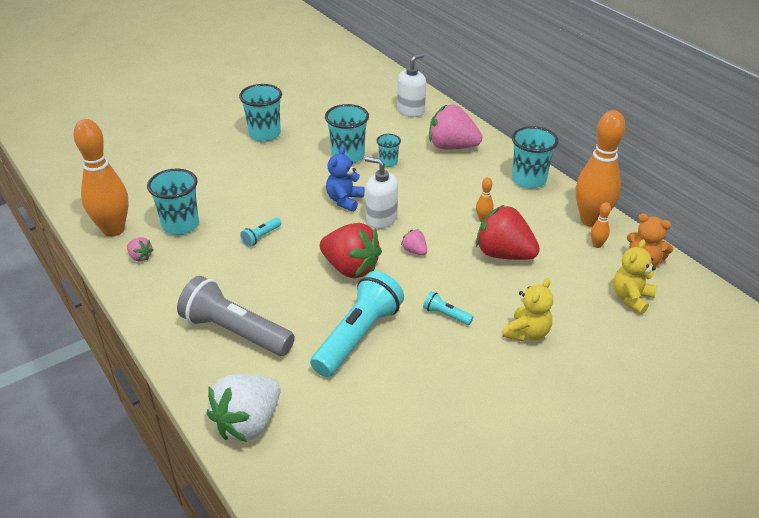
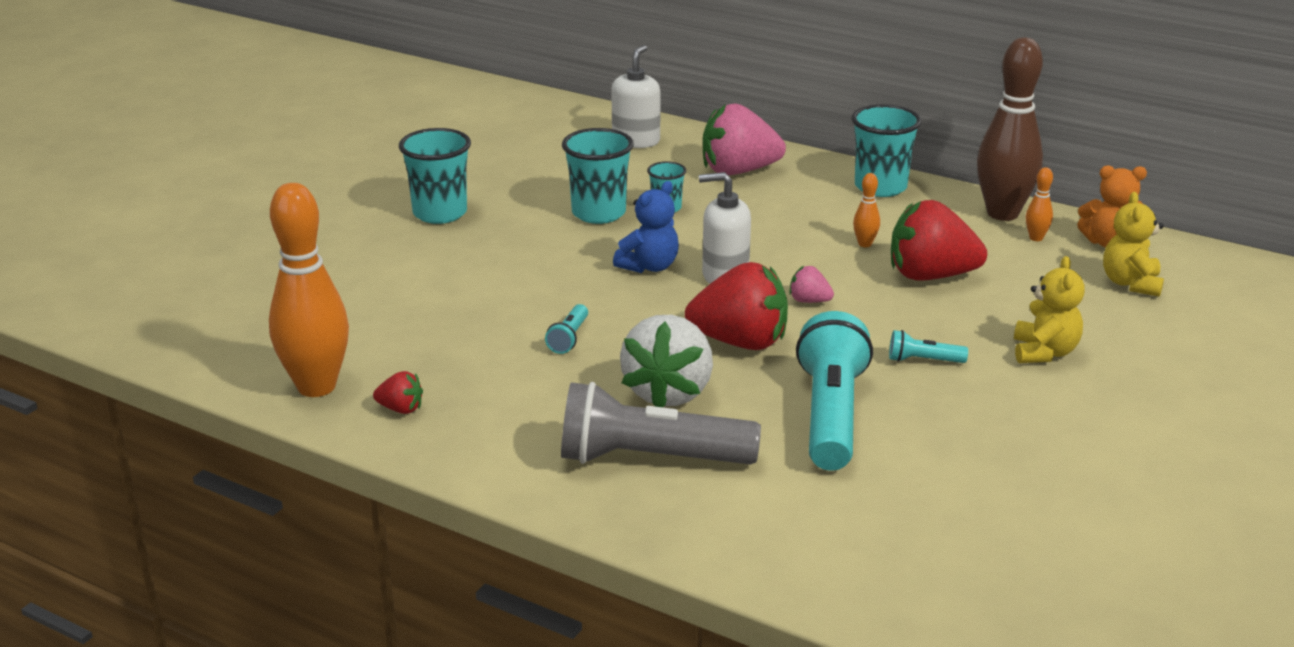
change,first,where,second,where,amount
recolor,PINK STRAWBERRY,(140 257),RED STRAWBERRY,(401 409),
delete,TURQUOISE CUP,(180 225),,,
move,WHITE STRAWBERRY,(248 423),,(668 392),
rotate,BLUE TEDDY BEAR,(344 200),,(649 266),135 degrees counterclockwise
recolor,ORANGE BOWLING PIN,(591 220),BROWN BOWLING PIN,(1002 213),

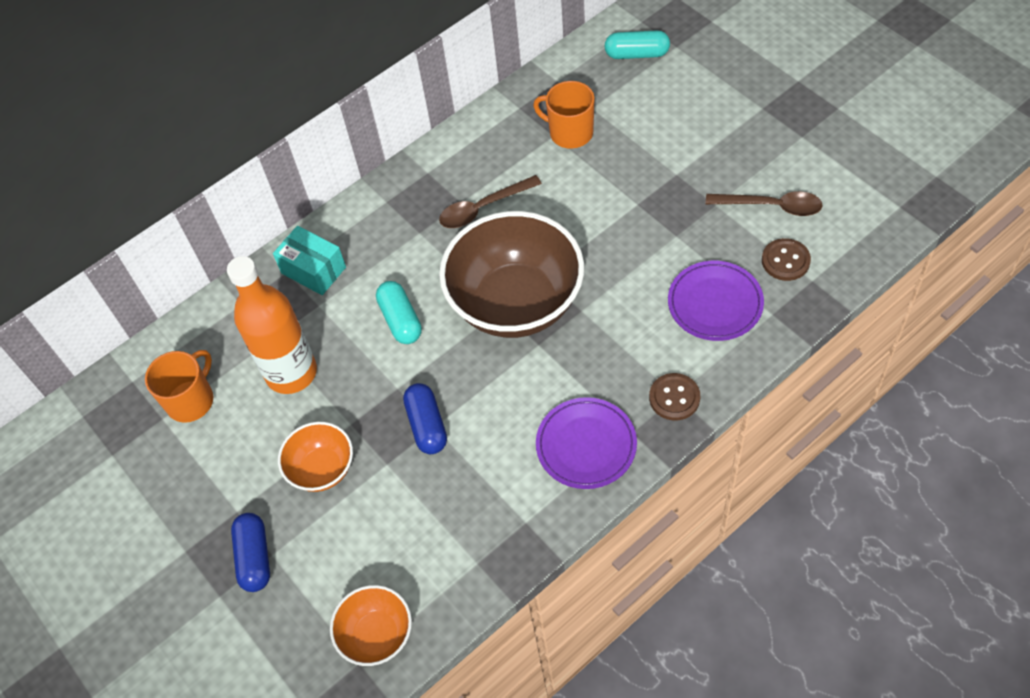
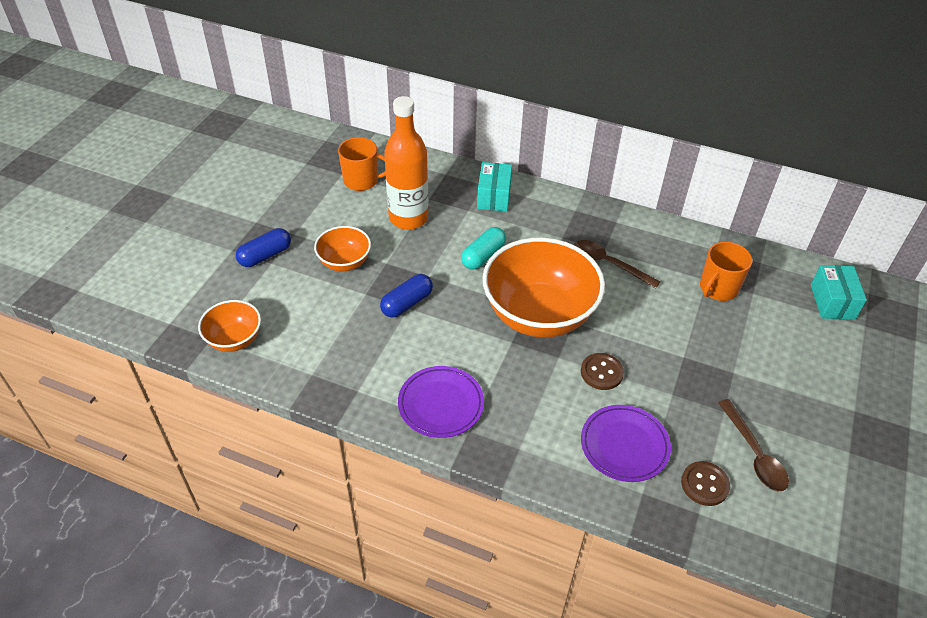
change,first,where,second,where,amount
recolor,BROWN BOWL,(516 303),ORANGE BOWL,(539 314),
rotate,ORANGE MUG,(570 133),,(718 288),135 degrees counterclockwise
replace,TURQUOISE CAPSULE,(637 54),TURQUOISE BOX,(832 302),
move,BROWN BUTTON,(674 398),,(601 372),

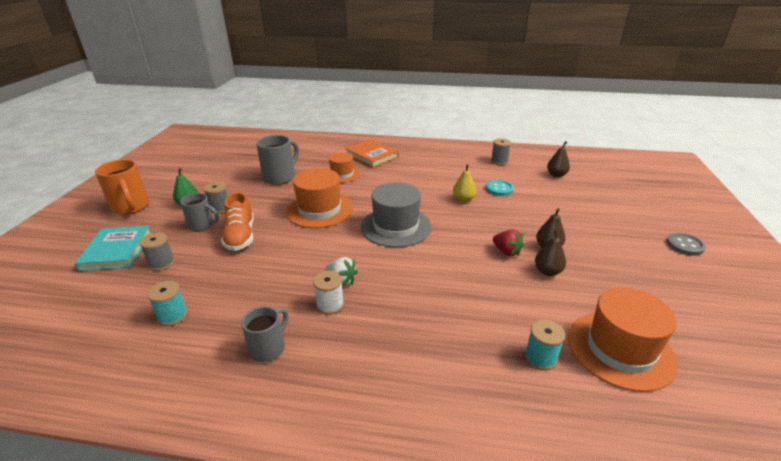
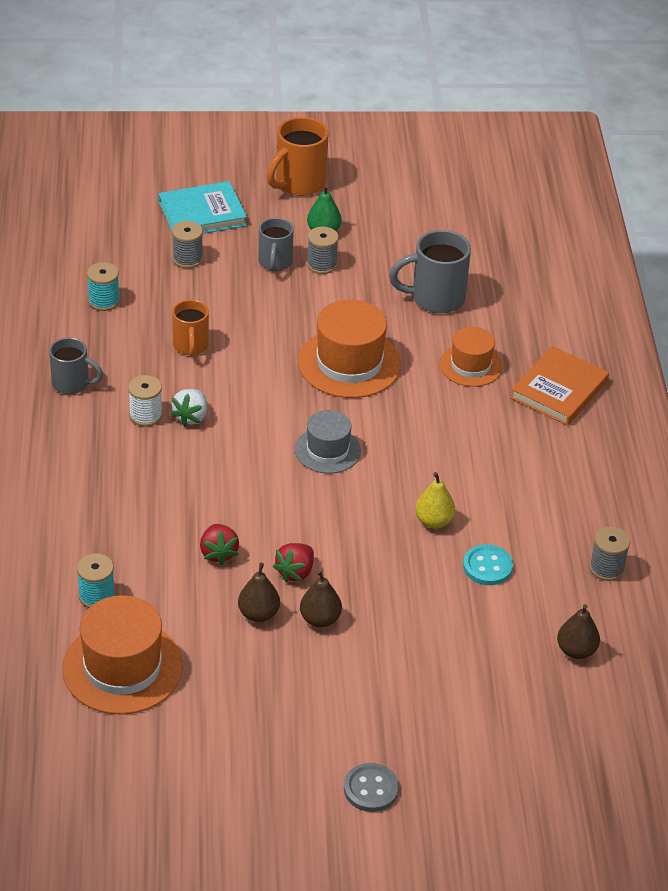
change,first,where,second,where,amount
delete,ORANGE SHOE,(240 236),,,
rotate,GREY MUG,(280 177),,(435 298),150 degrees clockwise
resize,GREY HAT,(396 226),,(327 450),x0.61
insert,,,ORANGE MUG,(190 346),
insert,,,RED STRAWBERRY,(218 553),

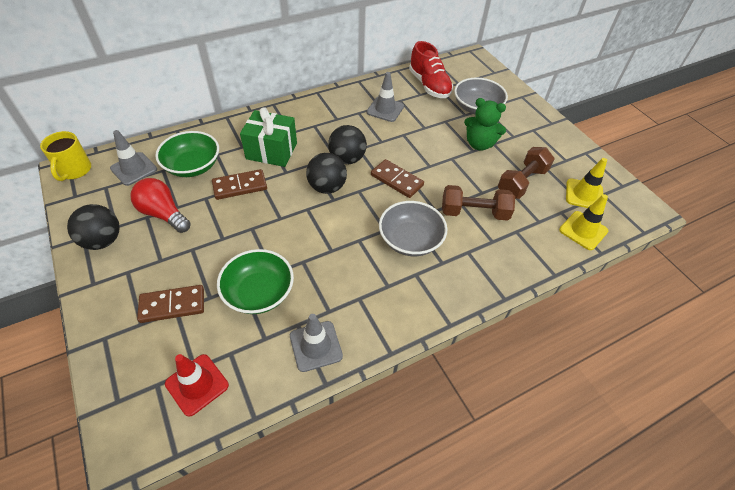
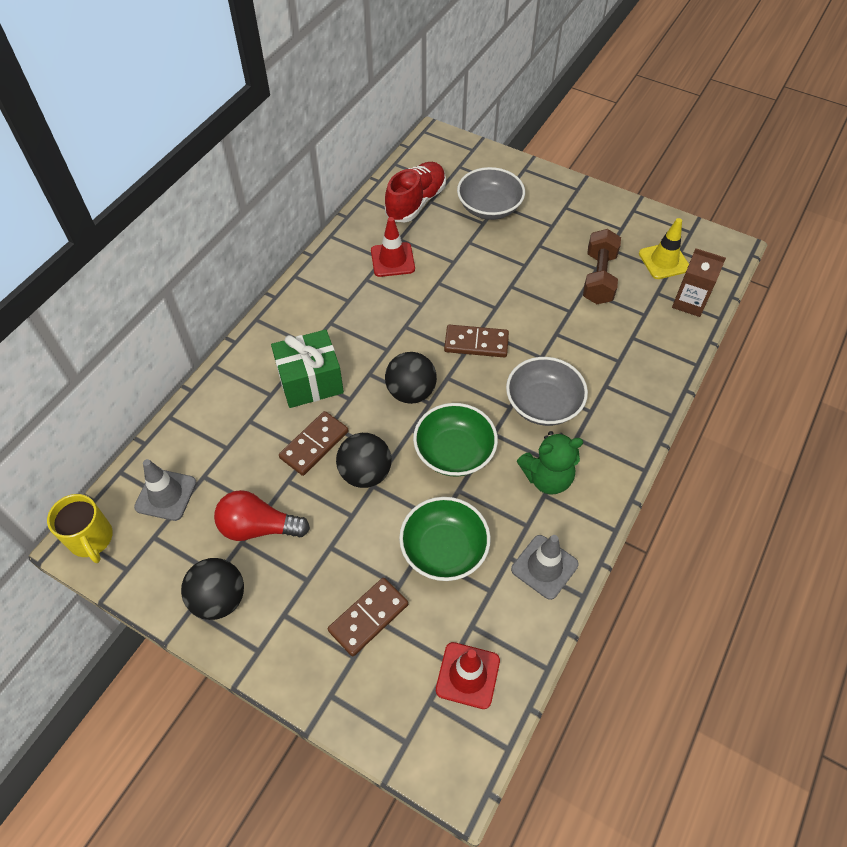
change,first,where,second,where,amount
move,GREEN BOWL,(192 166),,(454 452),
move,BLACK BALL,(347 159),,(365 473),
recolor,GREY TRAFFIC CONE,(385 109),RED TRAFFIC CONE,(392 260),
rotate,RED SHOE,(429 85),,(416 202),90 degrees counterclockwise
delete,BROWN DUMBBELL,(474 212),,,
move,GREEN TEDDY BEAR,(479 144),,(547 478),
replace,YELLOW TRAFFIC CONE,(583 230),BROWN CARTON,(689 302),

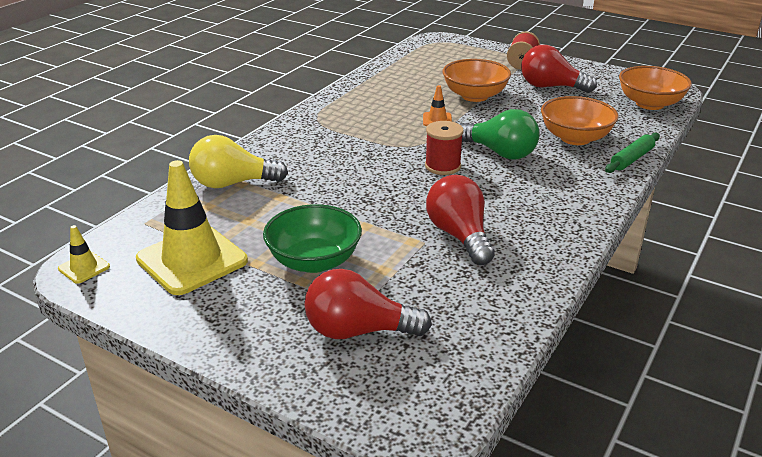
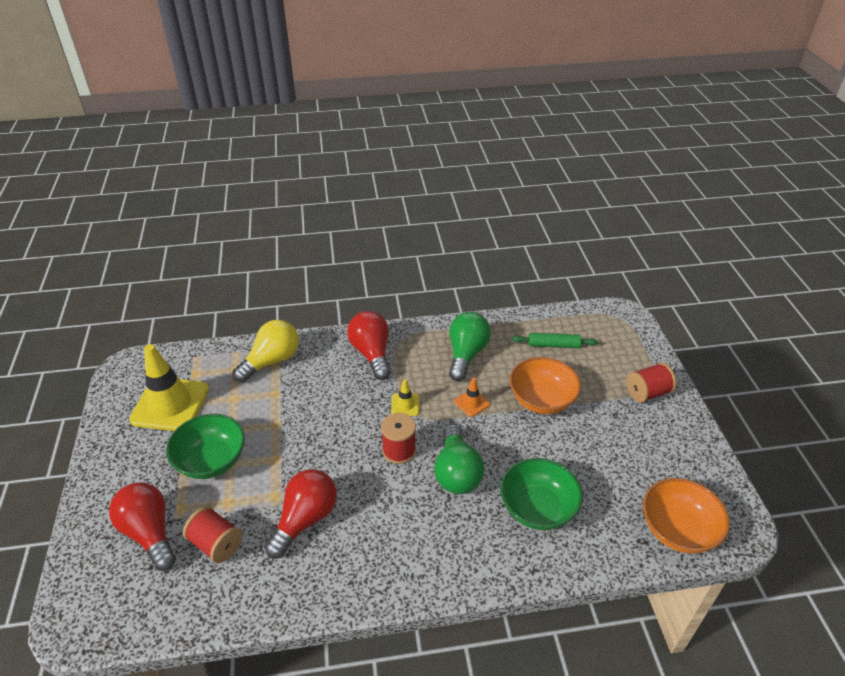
change,first,where,second,where,amount
move,YELLOW TRAFFIC CONE,(84 268),,(405 405),
rotate,YELLOW LIGHT BULB,(233 183),,(271 361),90 degrees clockwise
move,RED LIGHT BULB,(550 87),,(372 353),
recolor,ORANGE BOWL,(575 138),GREEN BOWL,(537 508),
move,GREEN ROLLING PIN,(632 159),,(554 345),
insert,,,RED SPOOL,(216 544),
insert,,,GREEN LIGHT BULB,(466 354),

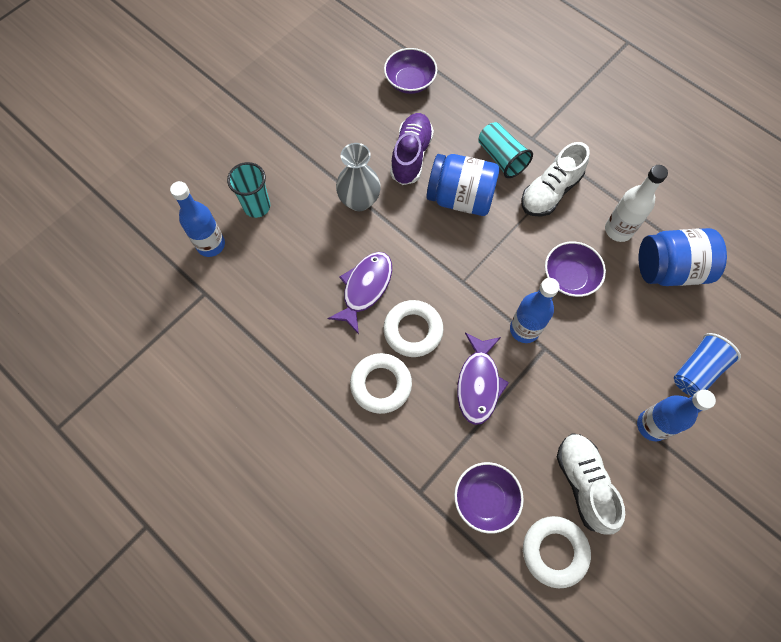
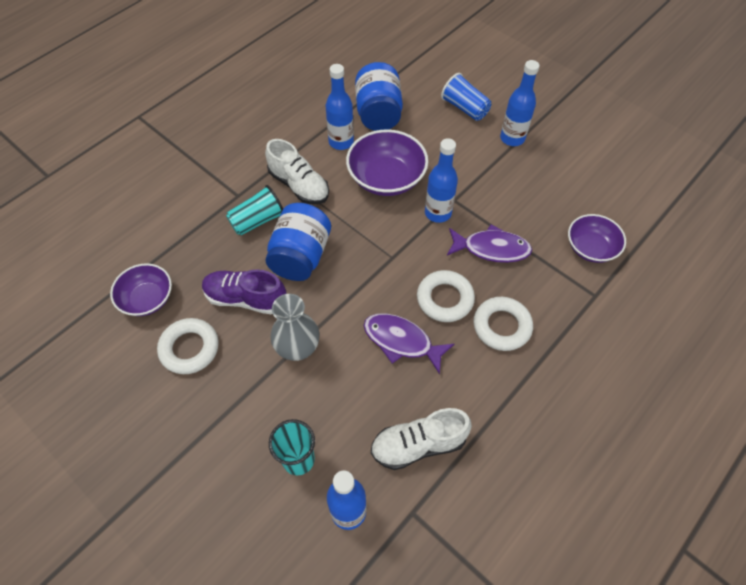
change,first,where,second,where,amount
move,WHITE RING,(554 551),,(189 348),
resize,PURPLE BOWL,(569 277),,(386 178),x1.52
move,WHITE SHOE,(583 483),,(418 444),
recolor,WHITE BOTTLE,(618 230),BLUE BOTTLE,(341 142),

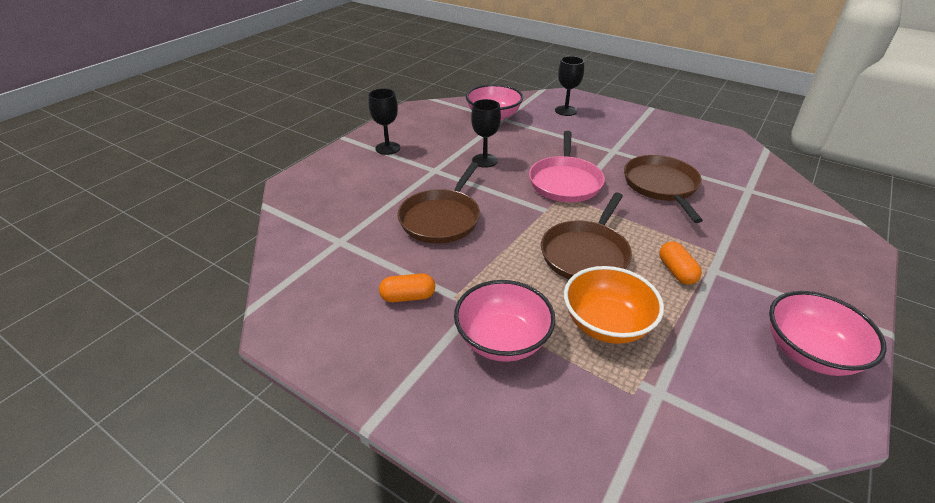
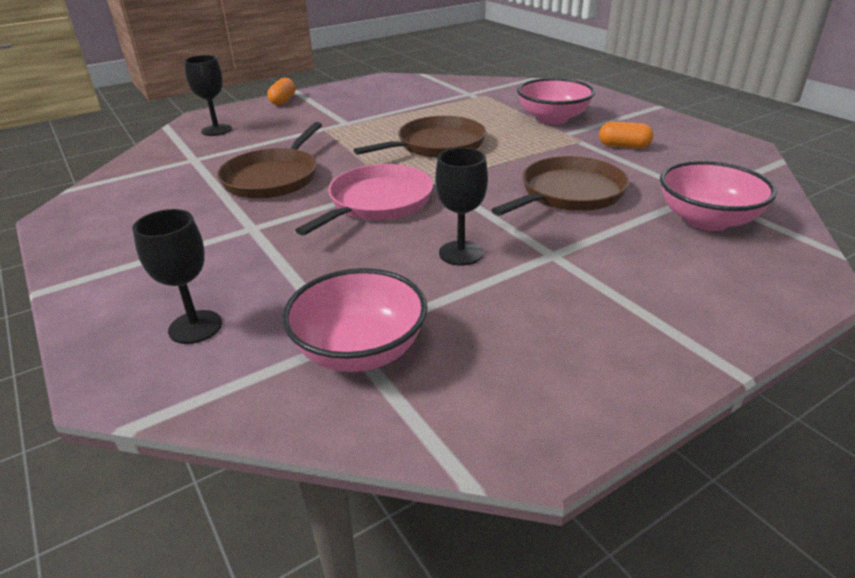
change,first,where,second,where,amount
move,BLACK GOBLET,(387 148),,(216 130),
delete,ORANGE BOWL,(606 324),,,
move,ORANGE CAPSULE,(676 271),,(283 101),
move,PINK BOWL,(809 352),,(707 220),

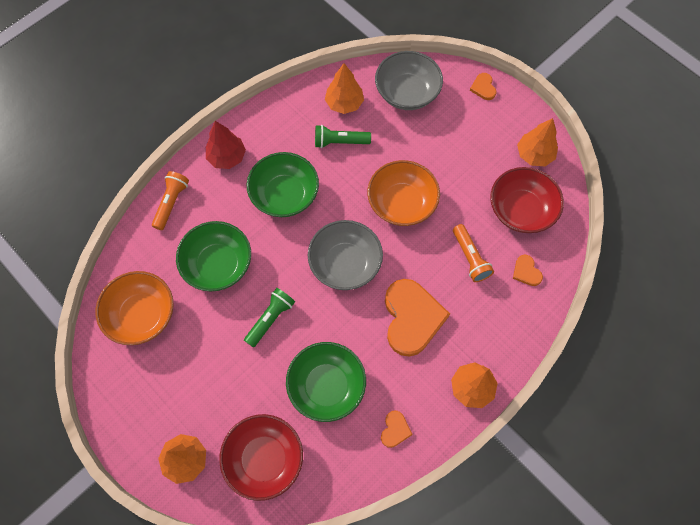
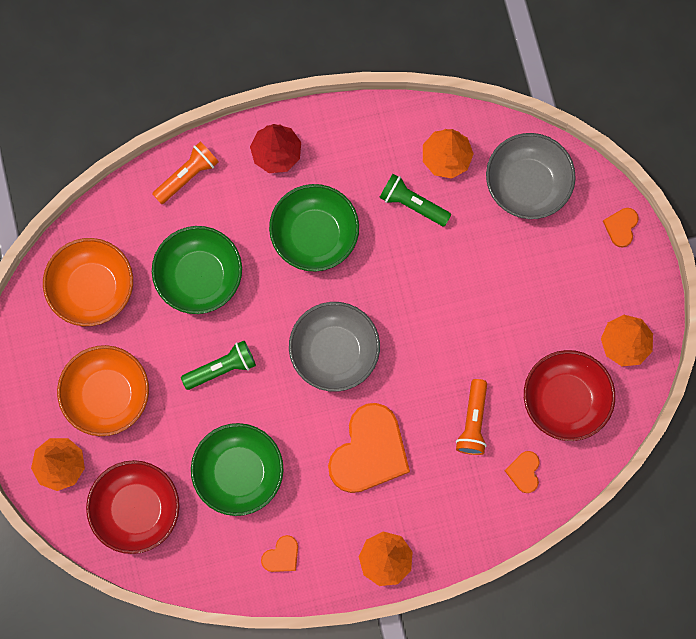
change,first,where,second,where,amount
move,ORANGE BOWL,(402 203),,(107 395),

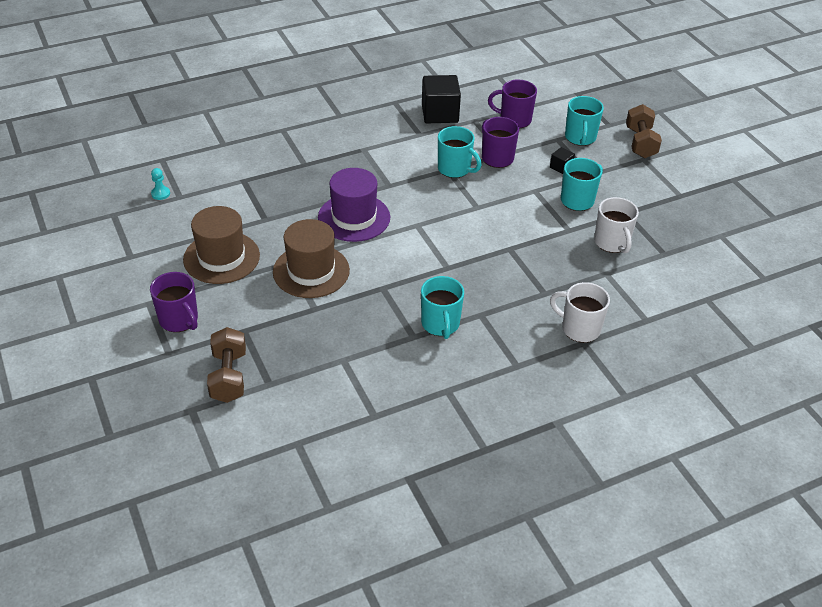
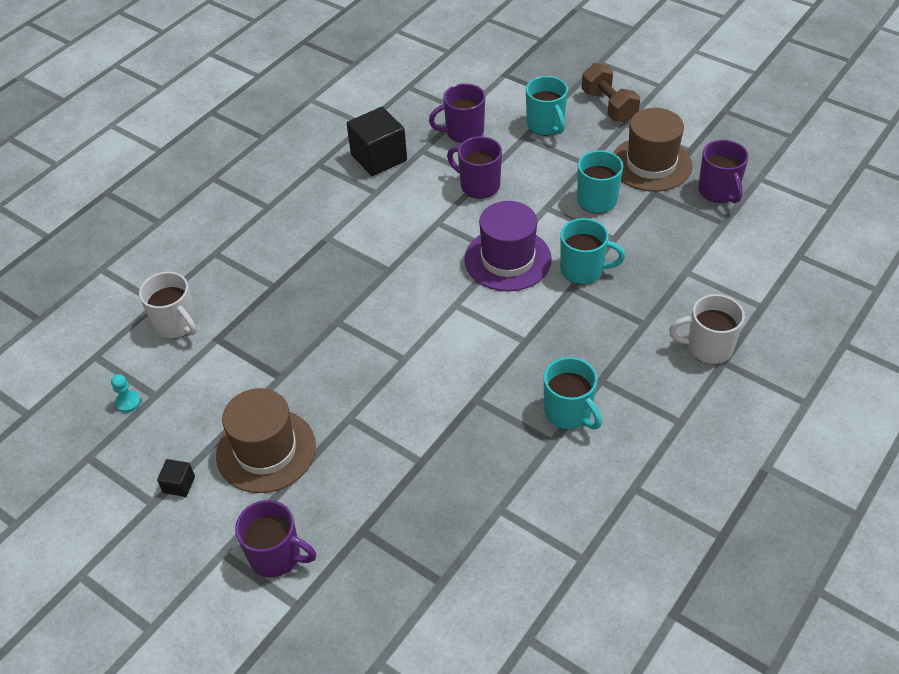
change,first,where,second,where,amount
delete,BROWN DUMBBELL,(229 376),,,
move,BROWN HAT,(311 271),,(651 164),
move,PURPLE HAT,(354 217),,(507 259),
move,TURQUOISE MUG,(455 169),,(583 270),
move,BLACK CUBE,(561 167),,(179 484),
move,WHITE MUG,(612 243),,(177 324),
insert,,,PURPLE MUG,(718 191),

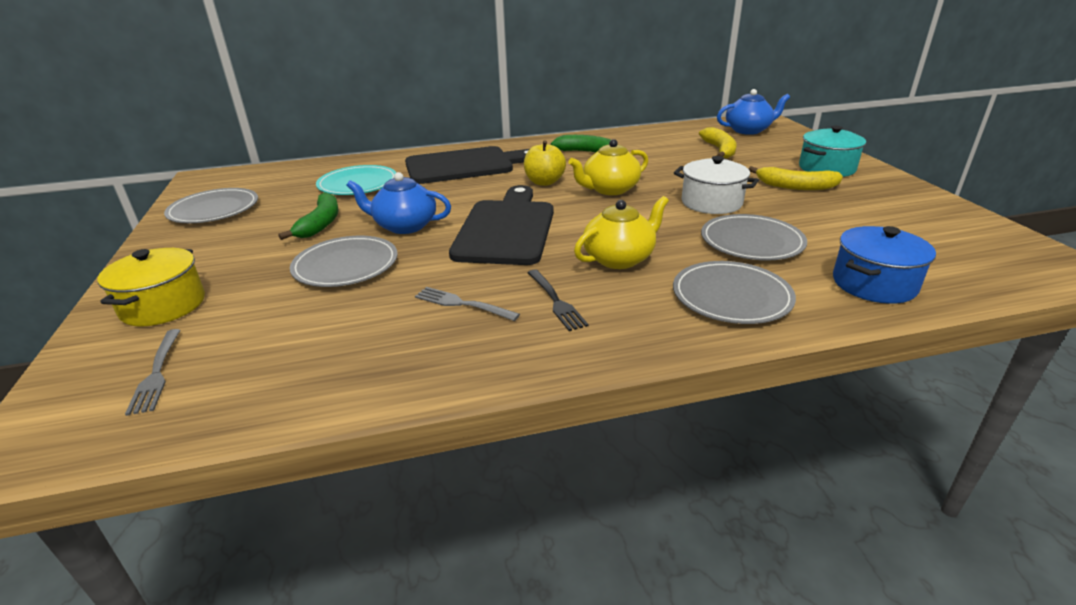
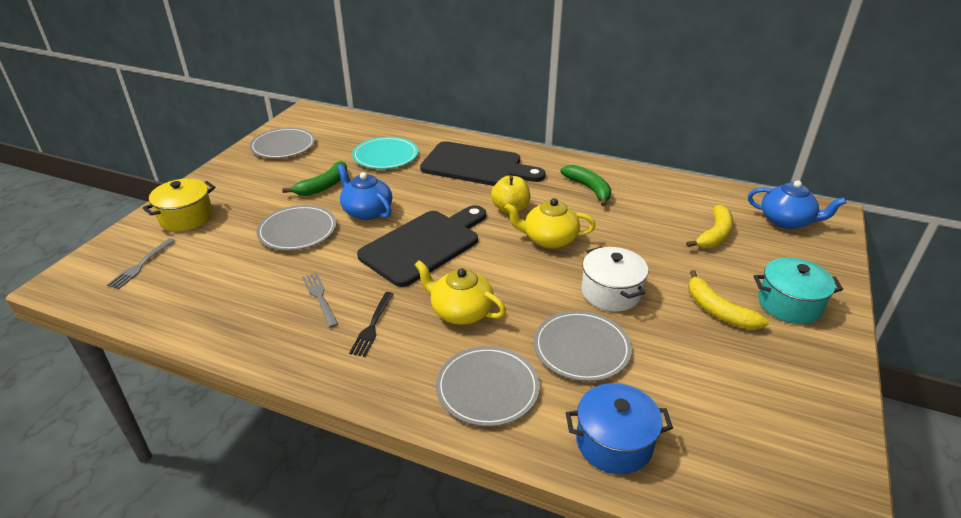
change,first,where,second,where,amount
rotate,YELLOW TEAPOT,(619 258),,(461 312),150 degrees counterclockwise

